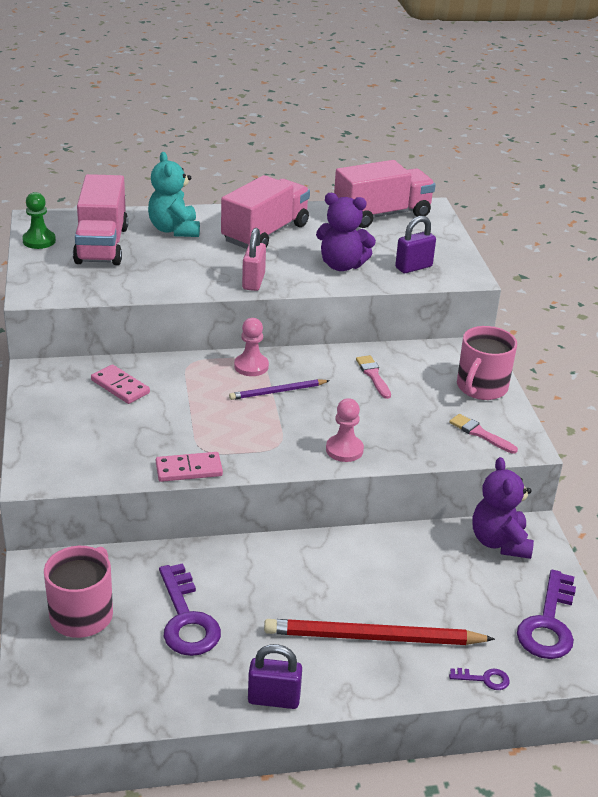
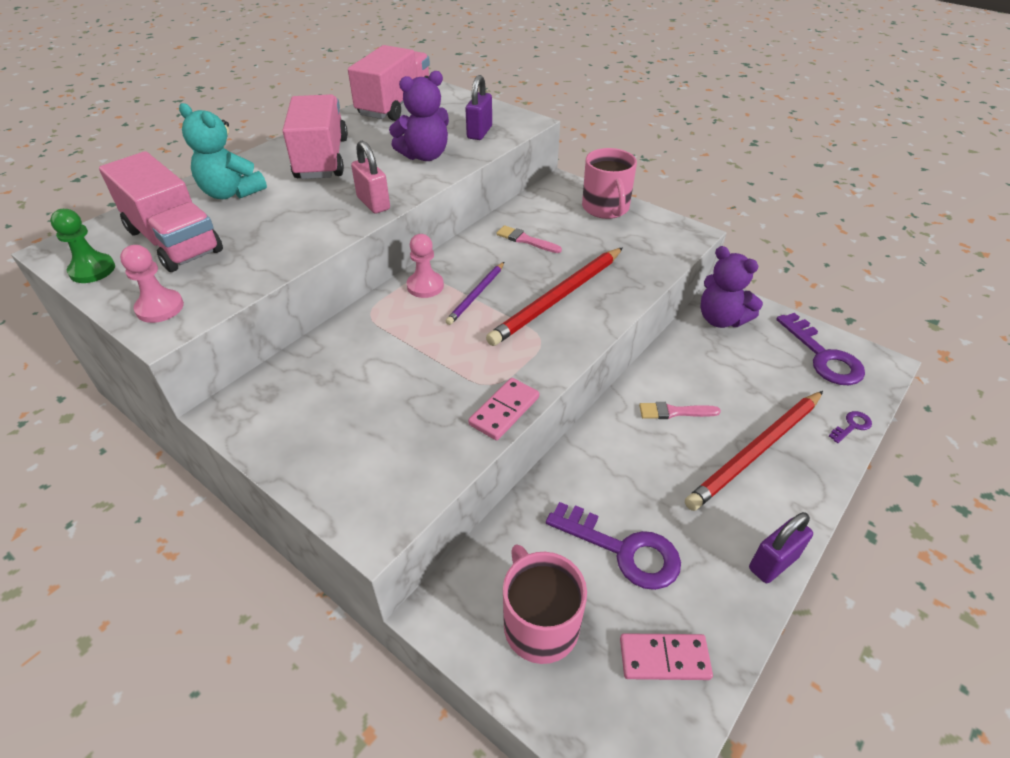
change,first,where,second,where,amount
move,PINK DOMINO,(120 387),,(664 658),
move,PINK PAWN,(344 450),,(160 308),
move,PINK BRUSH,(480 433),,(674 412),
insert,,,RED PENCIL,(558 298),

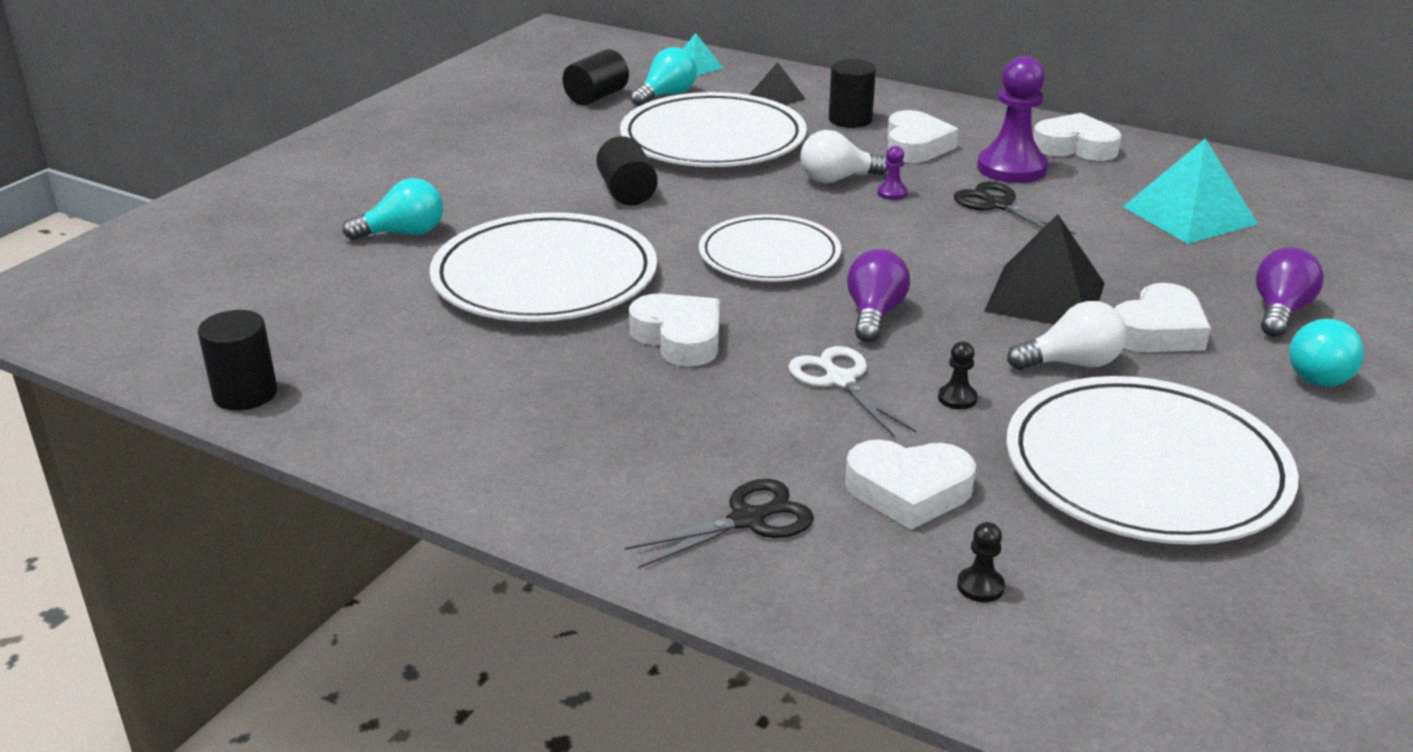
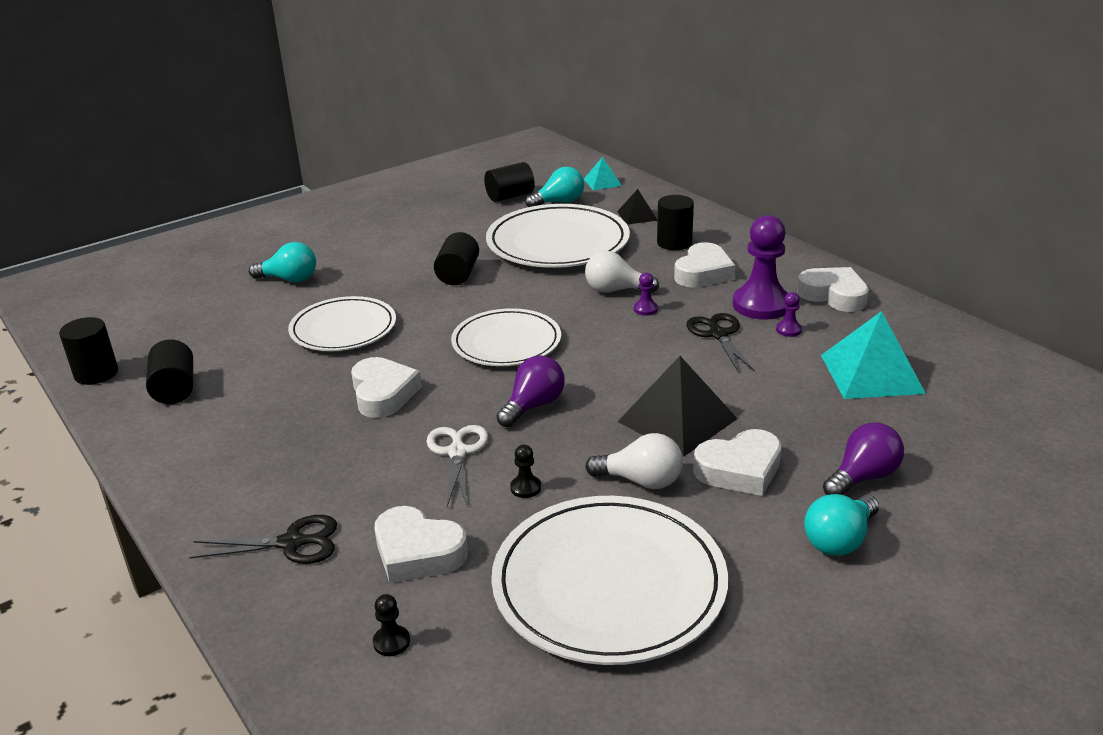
change,first,where,second,where,amount
resize,WHITE PLATE,(545 277),,(343 328),x0.65
insert,,,BLACK CYLINDER,(175 389),
insert,,,PURPLE PAWN,(788 330),

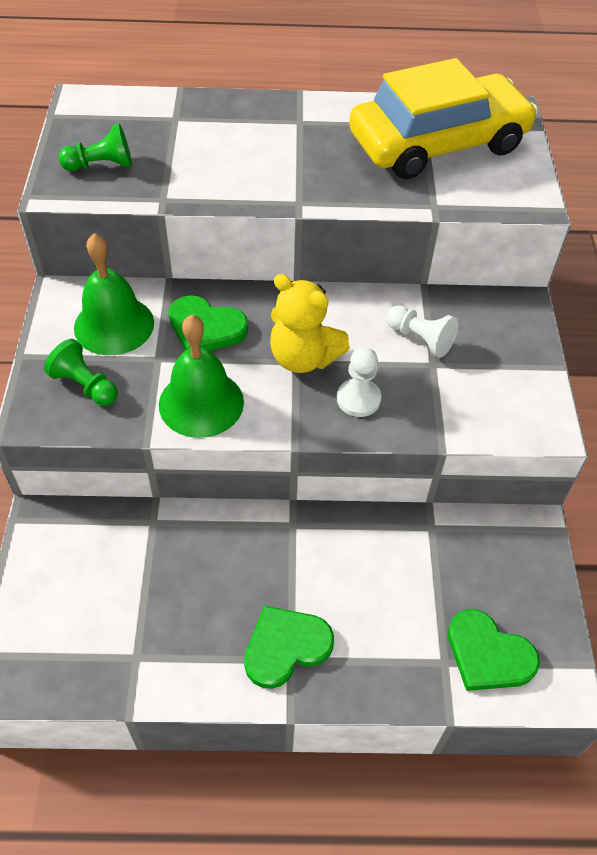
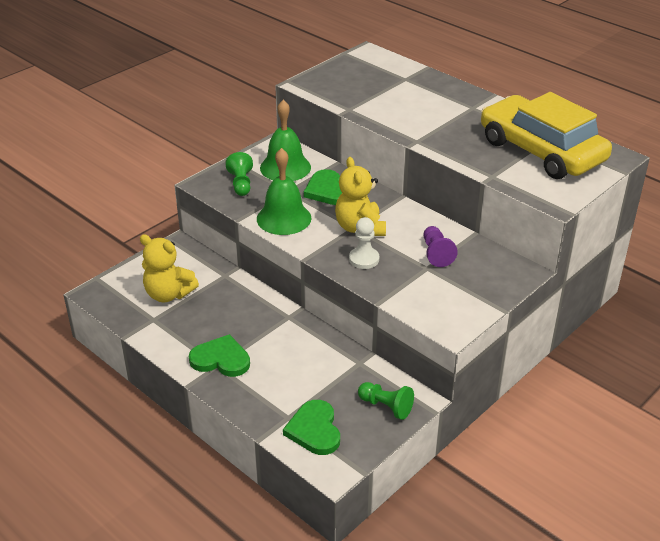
change,first,where,second,where,amount
move,GREEN PAWN,(101 165),,(386 406),
rotate,YELLOW CAR,(438 143),,(541 151),150 degrees counterclockwise
recolor,WHITE PAWN,(420 339),PURPLE PAWN,(436 253),
insert,,,YELLOW TEDDY BEAR,(168 294),

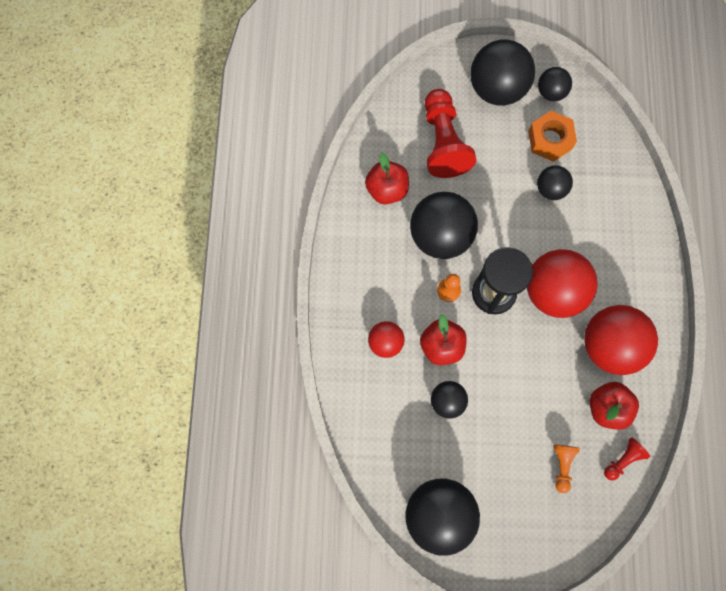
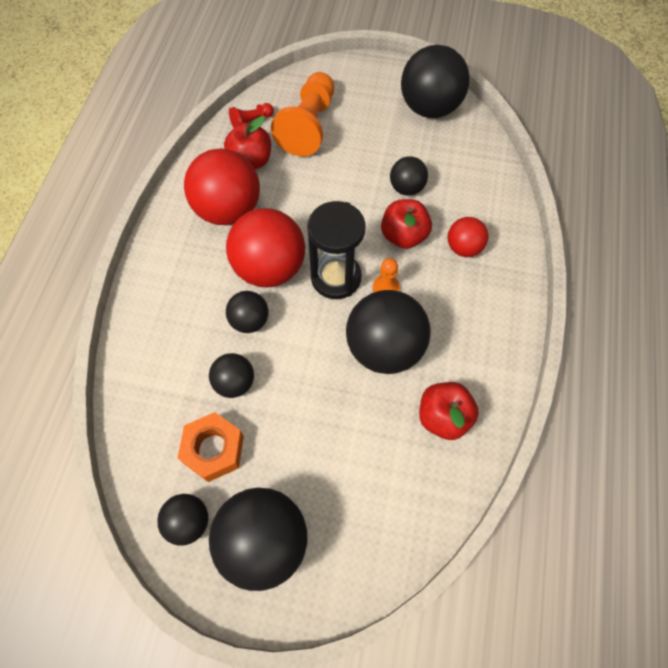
change,first,where,second,where,amount
delete,RED PAWN,(443 142),,,
resize,ORANGE PAWN,(562 465),,(308 126),x2.11
insert,,,BLACK BALL,(249 321),

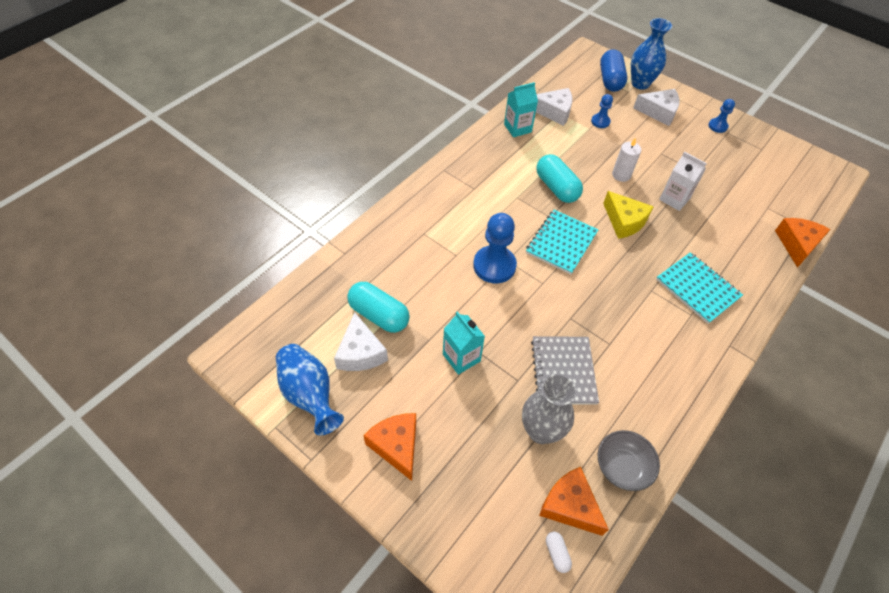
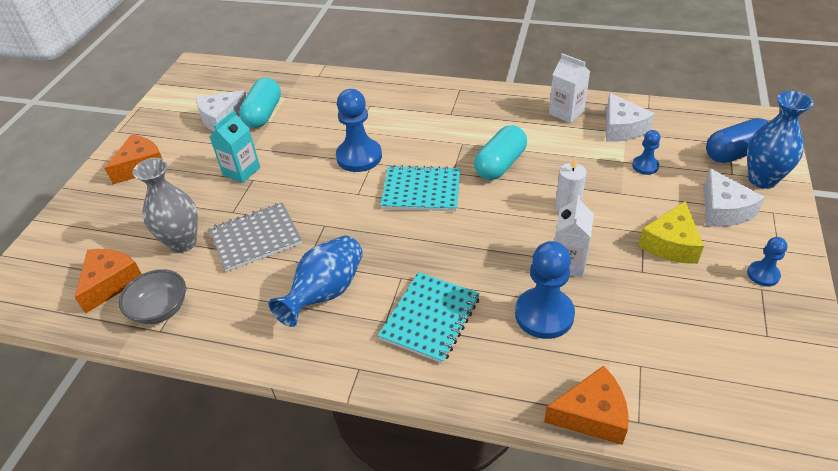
change,first,where,second,where,amount
move,BLUE VASE,(309 394),,(325 293),
recolor,TURQUOISE CARTON,(517 128),WHITE CARTON,(566 112),
delete,WHITE CAPSULE,(557 553),,,
move,YELLOW CHEESE,(624 221),,(670 244),
insert,,,BLUE PAWN,(544 314),

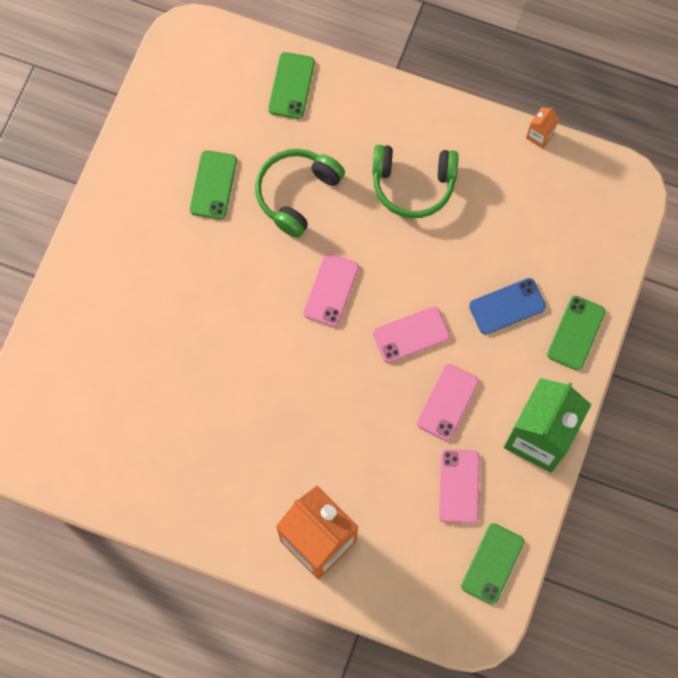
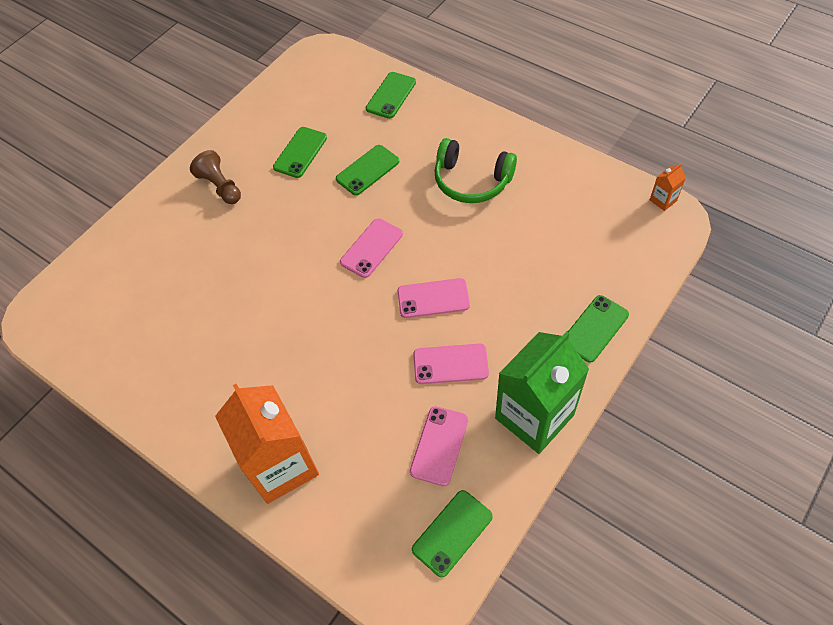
change,first,where,second,where,amount
replace,GREEN HEADPHONES,(296 193),GREEN PHONE,(367 170),
rotate,PINK PHONE,(447 402),,(450 364),45 degrees clockwise
delete,BLUE PHONE,(507 306),,,
move,ORANGE CARTON,(539 136),,(663 200),
insert,,,BROWN PAWN,(220 186),

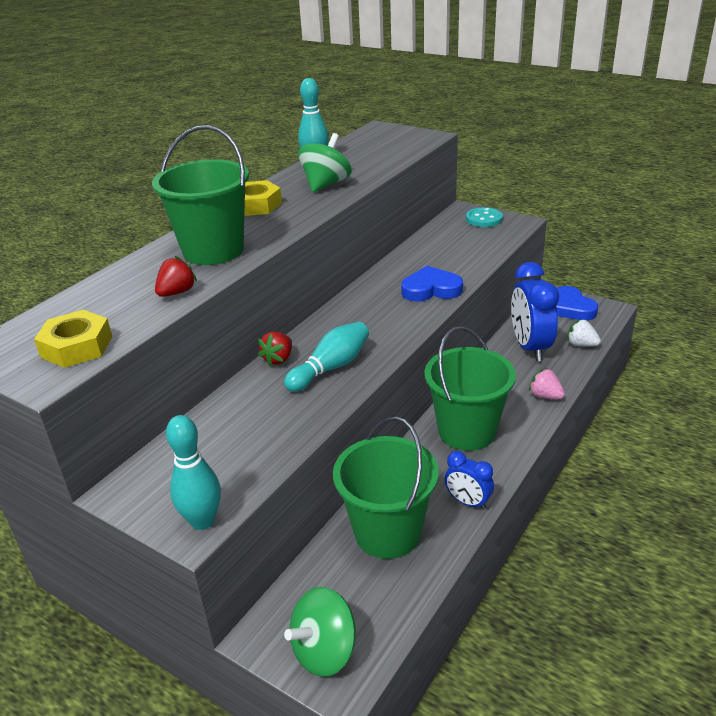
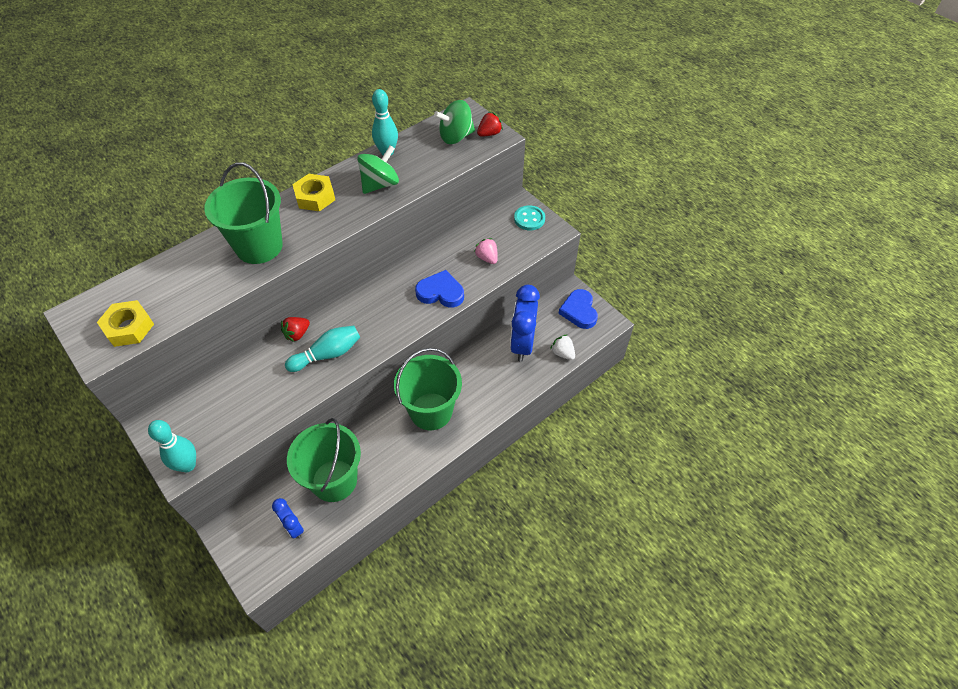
change,first,where,second,where,amount
move,RED STRAWBERRY,(177 292),,(489 134),
move,GREEN SPINNING TOP,(325 651),,(456 137),
move,BLUE CLOCK,(468 502),,(293 527),
move,PINK STRAWBERRY,(545 396),,(487 258),

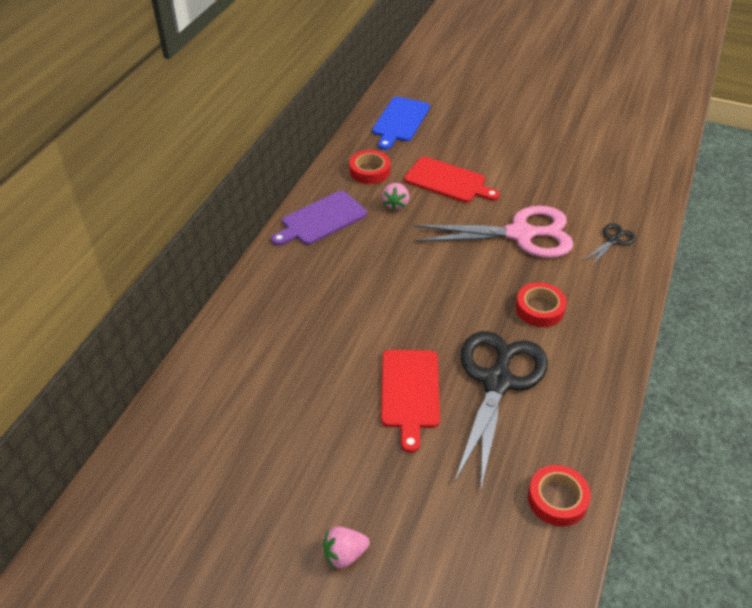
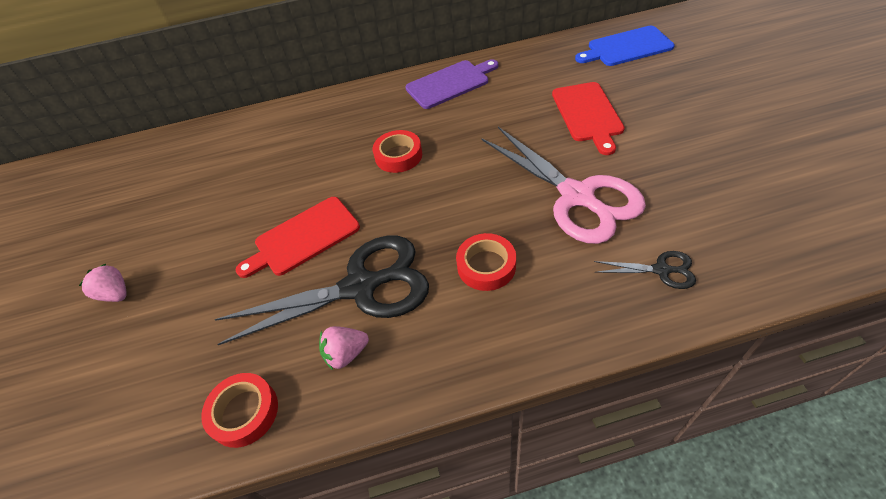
change,first,where,second,where,amount
rotate,PURPLE CUTTING BOARD,(321 219),,(450 83),135 degrees clockwise
move,RED TAPE,(370 171),,(398 156),
move,PINK STRAWBERRY,(395 204),,(346 354),

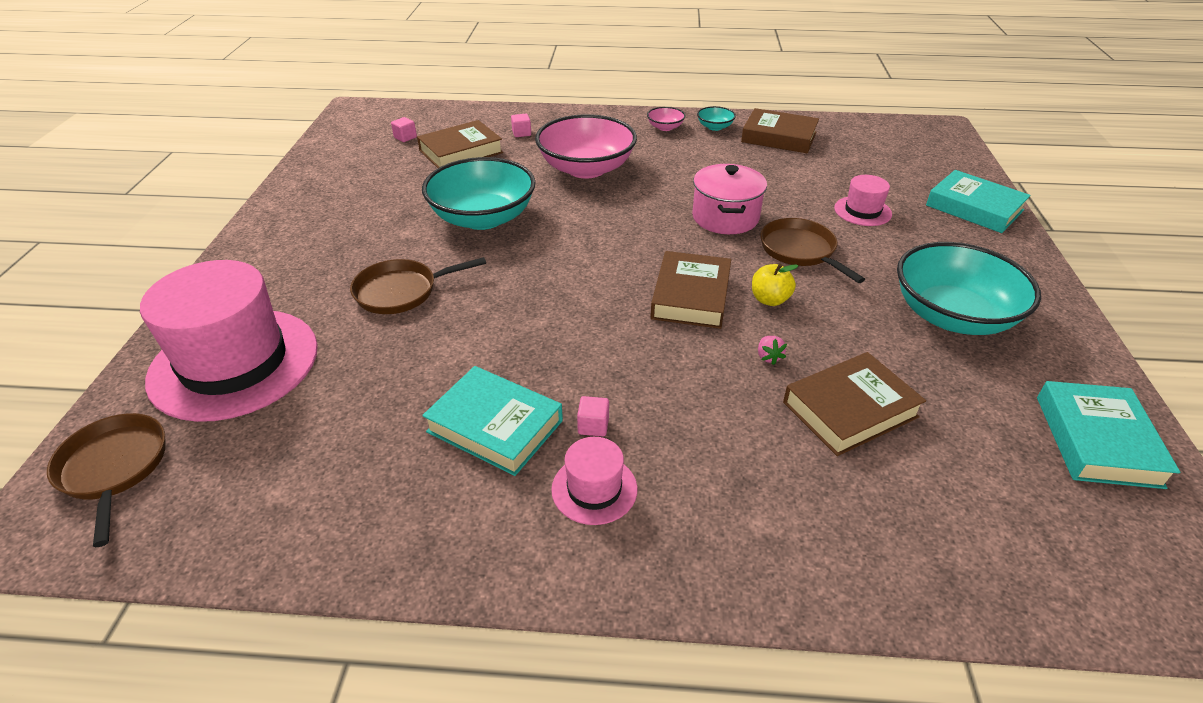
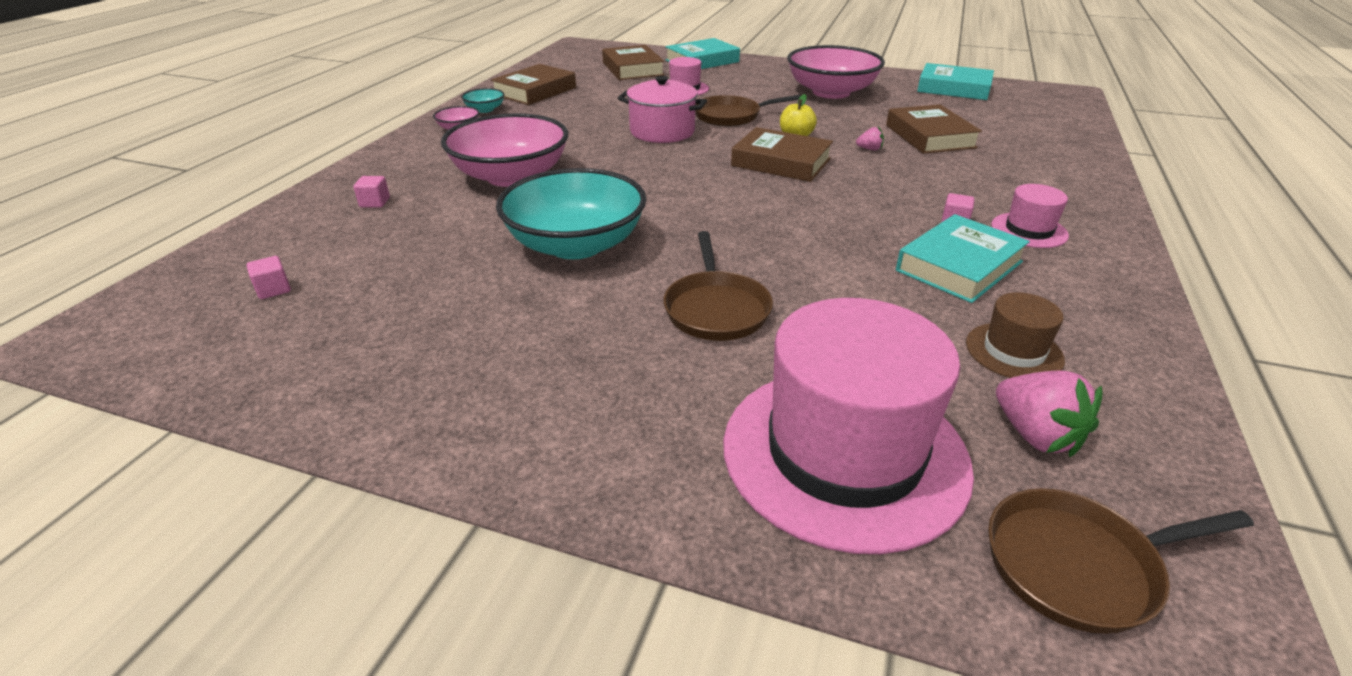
change,first,where,second,where,amount
move,BROWN BOOK,(461 151),,(633 69),
recolor,TURQUOISE BOWL,(952 316),PINK BOWL,(831 92),
insert,,,BROWN HAT,(1014 351),
insert,,,PINK STRAWBERRY,(1036 435),

